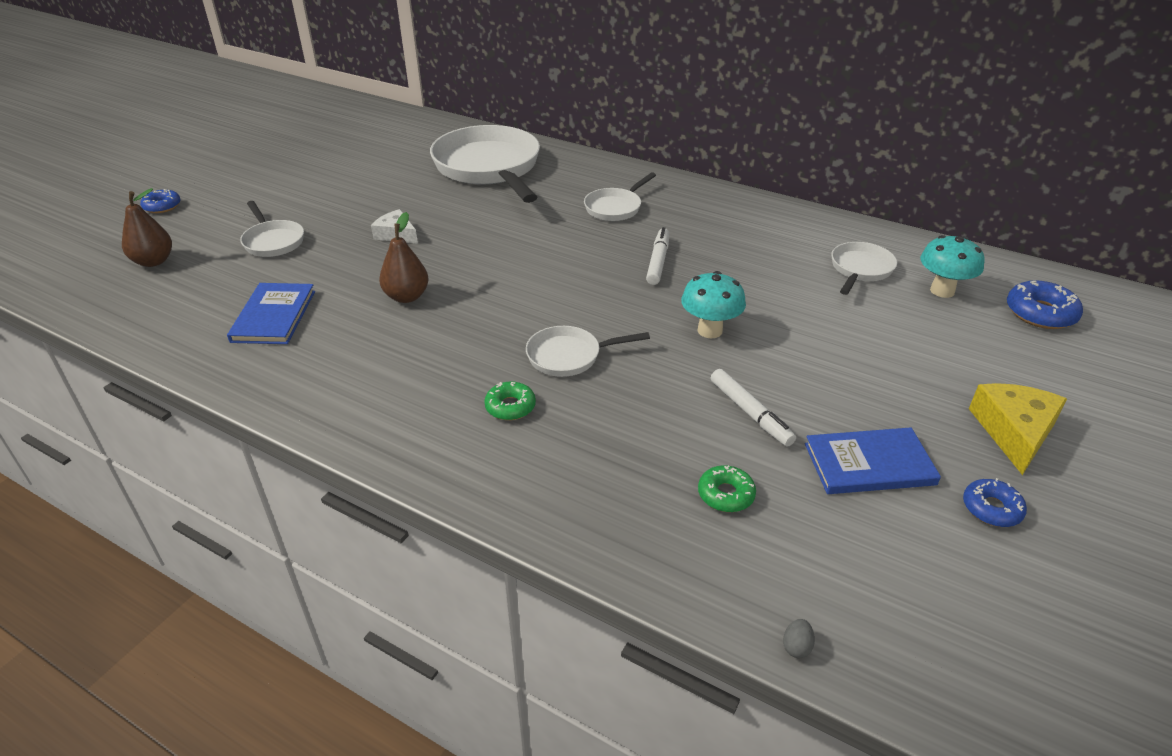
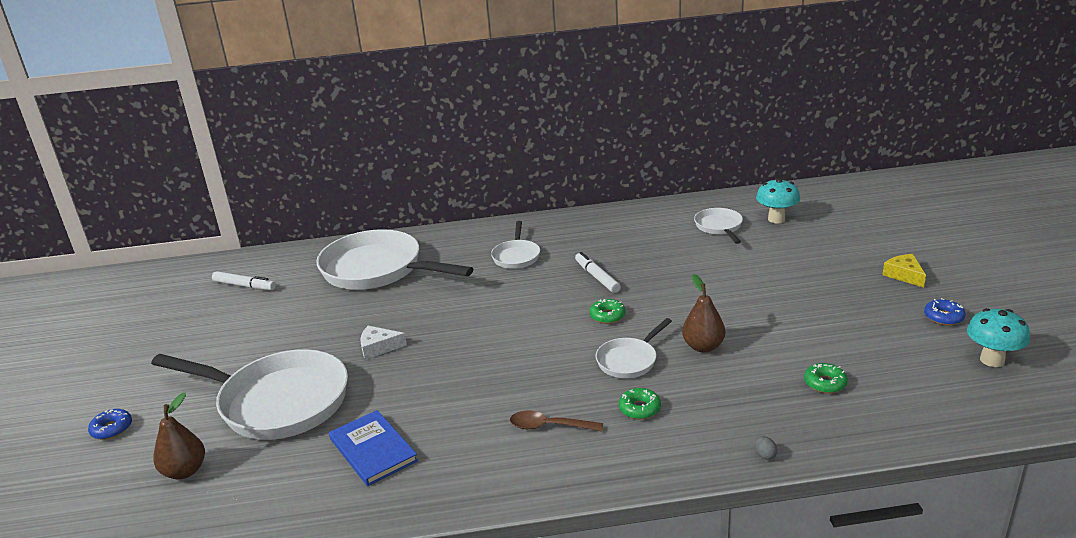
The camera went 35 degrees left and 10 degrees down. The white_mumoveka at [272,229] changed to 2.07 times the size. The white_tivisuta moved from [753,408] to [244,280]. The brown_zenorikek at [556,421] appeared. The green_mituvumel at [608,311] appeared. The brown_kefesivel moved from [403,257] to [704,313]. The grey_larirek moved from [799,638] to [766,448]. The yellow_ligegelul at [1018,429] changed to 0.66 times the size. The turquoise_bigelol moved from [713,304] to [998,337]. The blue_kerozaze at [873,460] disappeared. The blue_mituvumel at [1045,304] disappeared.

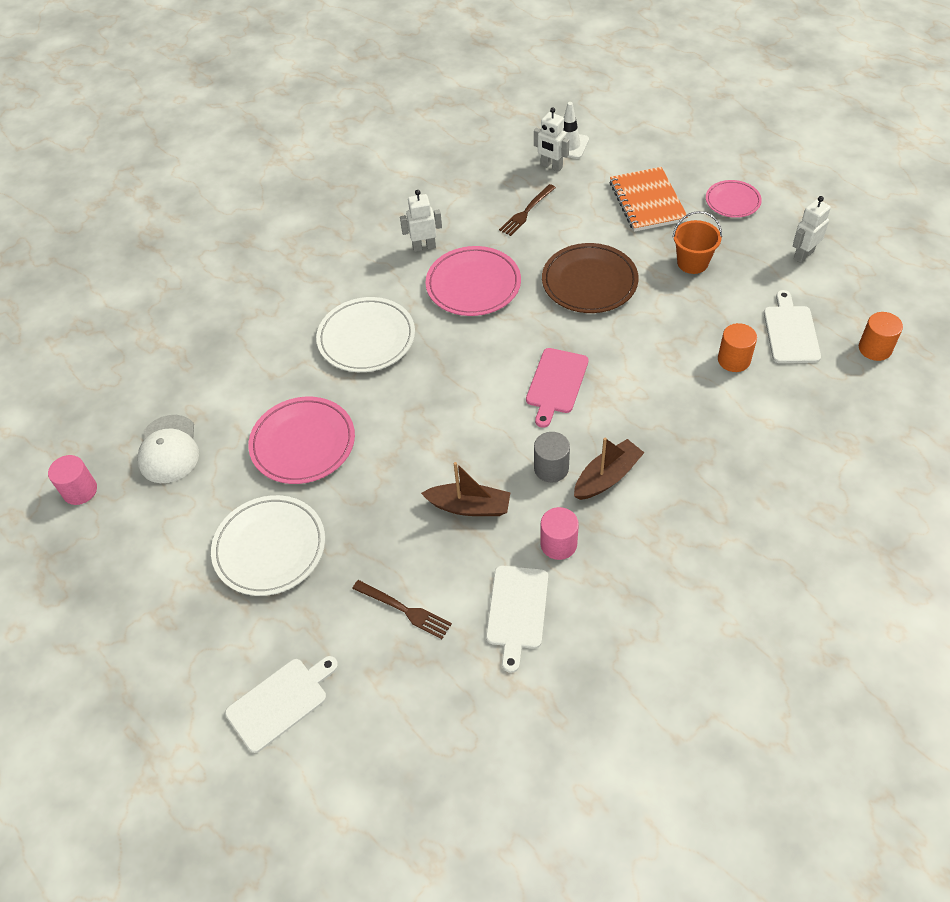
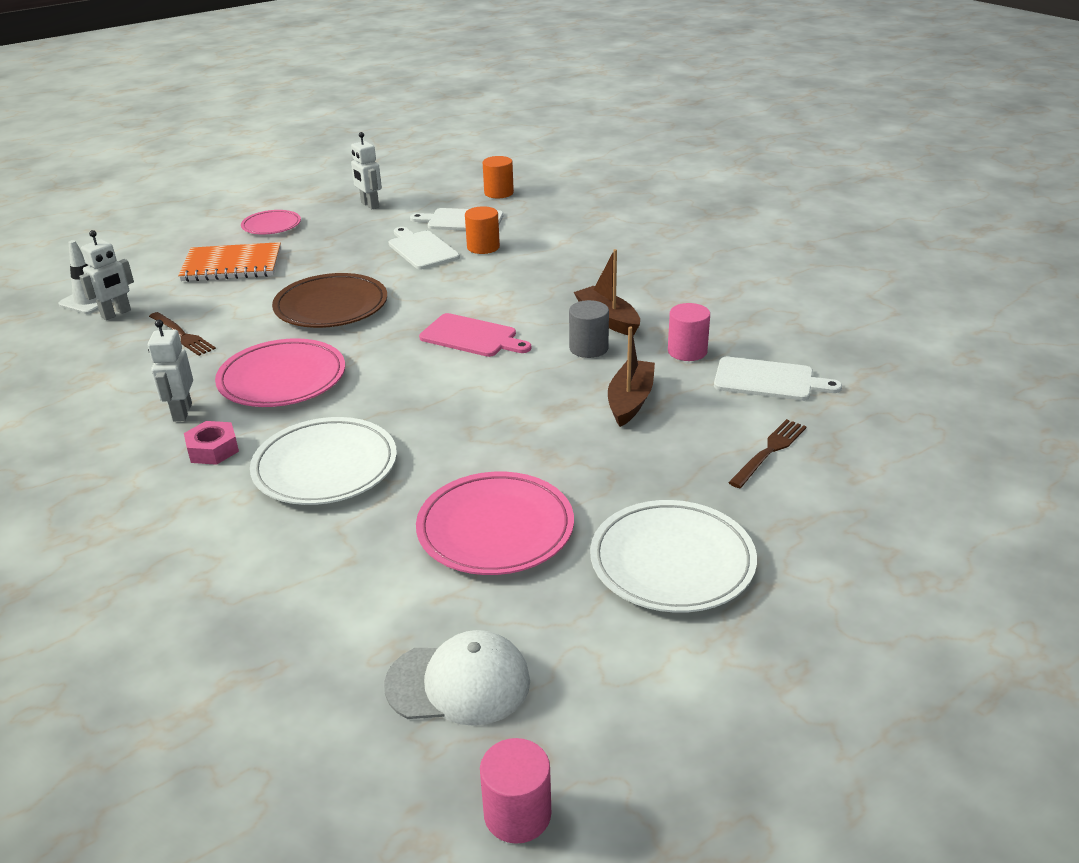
The camera went 85 degrees left and 20 degrees down. The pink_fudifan at [211,443] appeared. The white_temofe moved from [281,704] to [424,248]. The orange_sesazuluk at [697,242] disappeared.

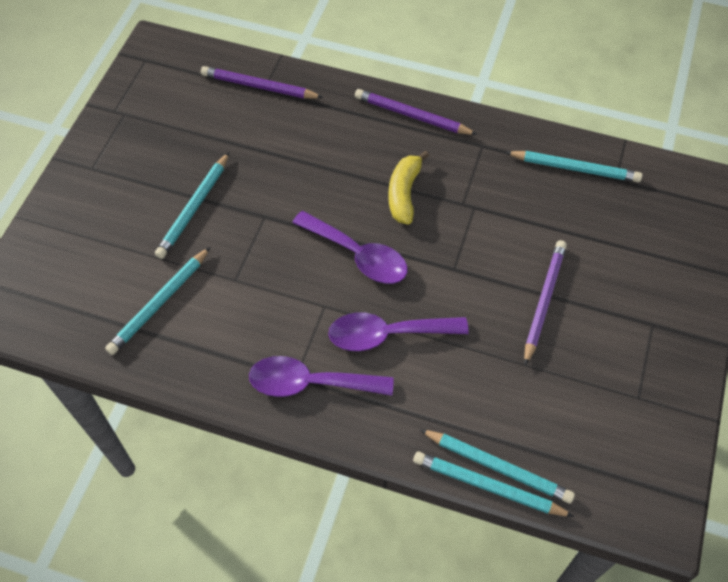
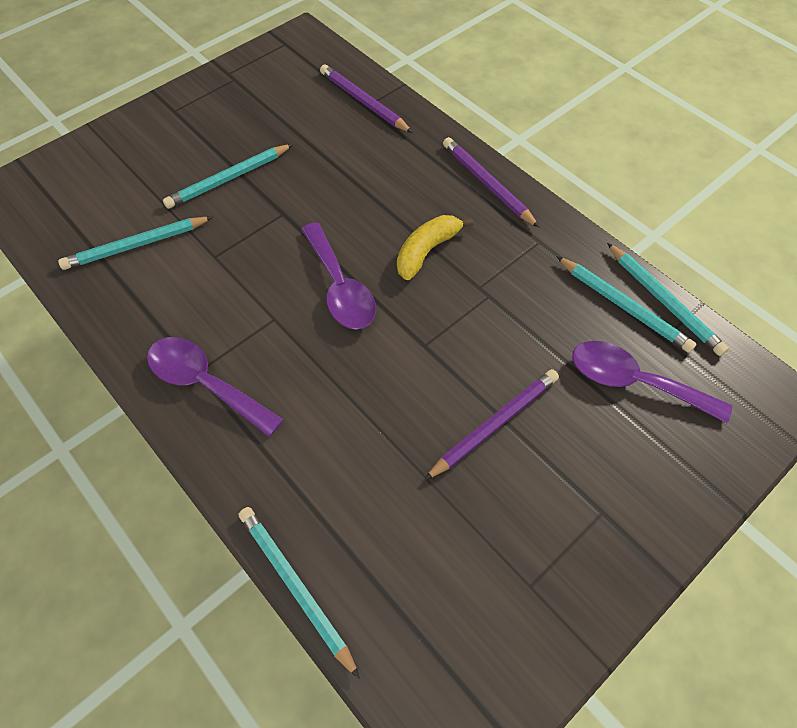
The camera went 30 degrees right and 0 degrees up. The purple_zenorikek moved from [398,332] to [652,382]. The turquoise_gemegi moved from [497,466] to [668,299].

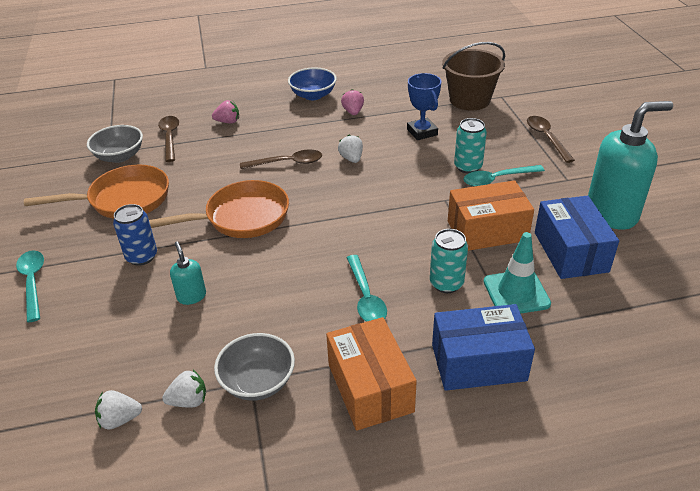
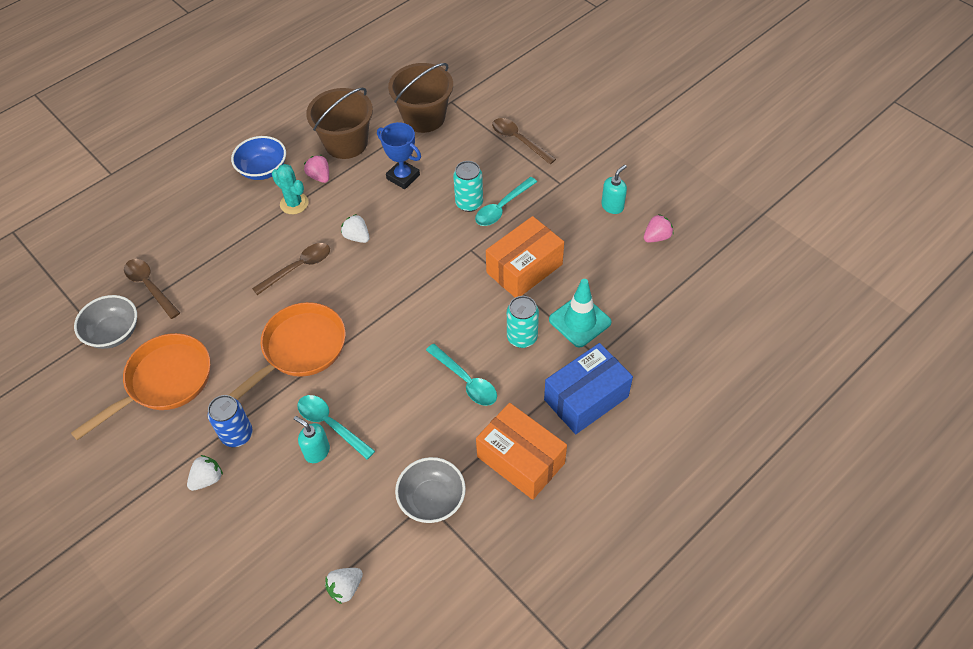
The camera went 30 degrees left and 15 degrees up. The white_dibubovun moved from [184,389] to [205,473]. The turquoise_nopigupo at [290,189] appeared. The turquoise_zenorikek moved from [30,286] to [336,427]. The brown_sesazuluk at [339,123] appeared. The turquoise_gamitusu at [630,165] changed to 0.46 times the size. The pink_dibubovun moved from [225,111] to [658,228]. The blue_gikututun at [577,237] disappeared.

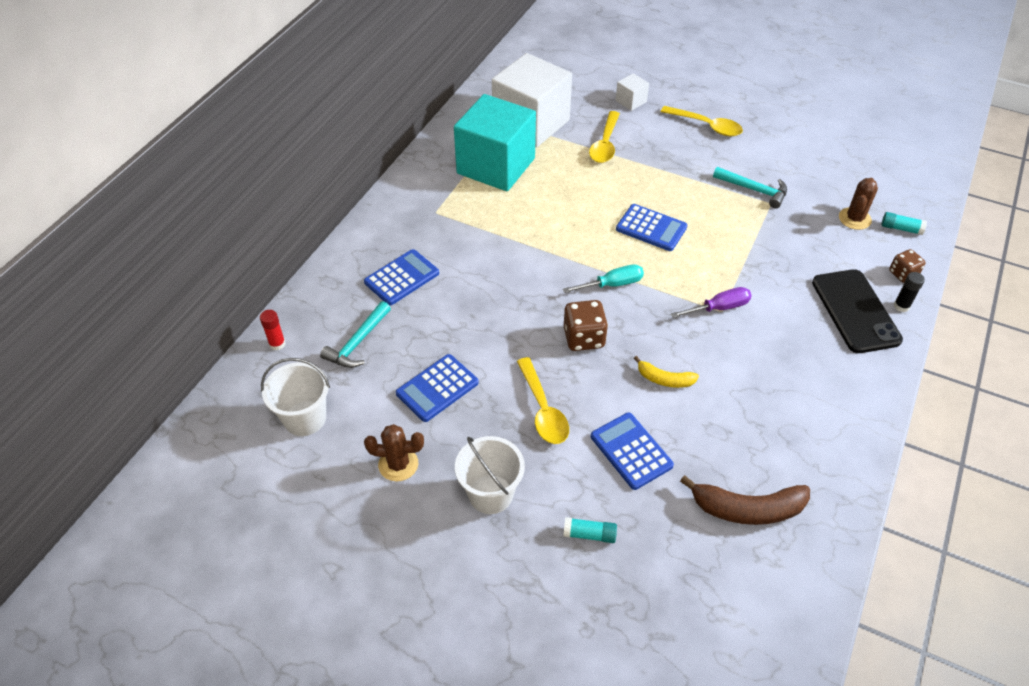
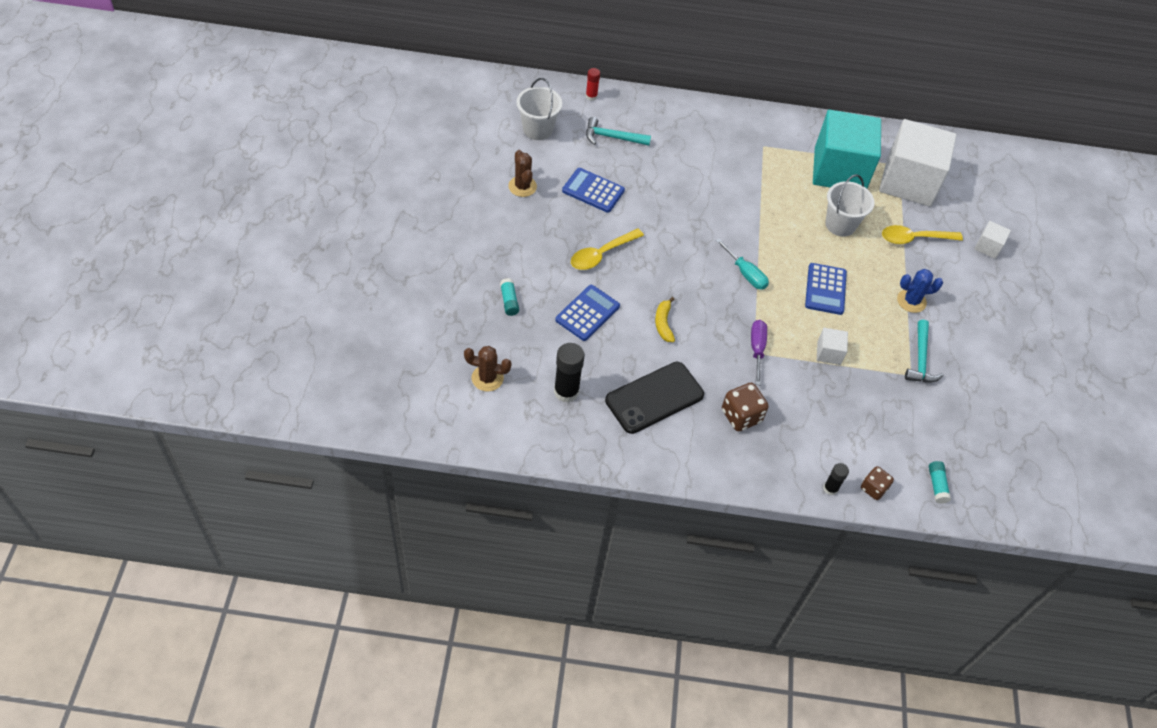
The camera went 65 degrees right and 5 degrees up. The brown_nopigupo moved from [858,204] to [488,369]. The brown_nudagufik at [745,500] was replaced by the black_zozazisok at [569,373]. The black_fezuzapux moved from [857,311] to [654,398]. The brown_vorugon moved from [586,325] to [745,407]. The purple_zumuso at [711,302] turned 135 degrees counterclockwise. The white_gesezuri at [832,346] appeared. The white_sesazuluk moved from [490,475] to [850,205]. The blue_nopigupo at [920,291] appeared. The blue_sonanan at [401,277] disappeared. The yellow_zenorikek at [702,121] disappeared.

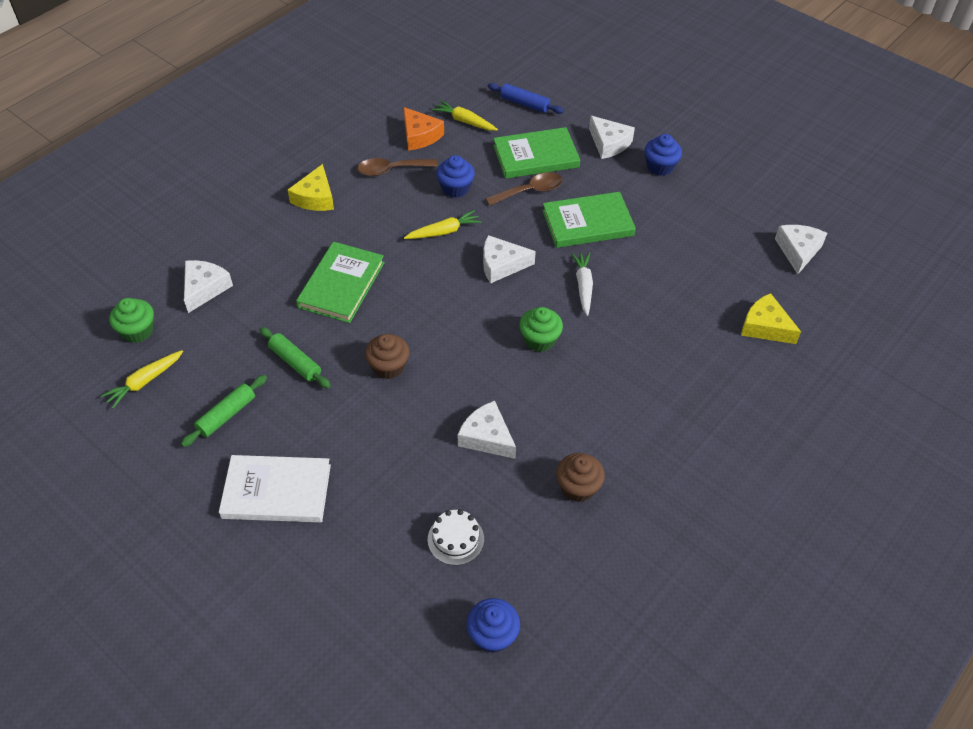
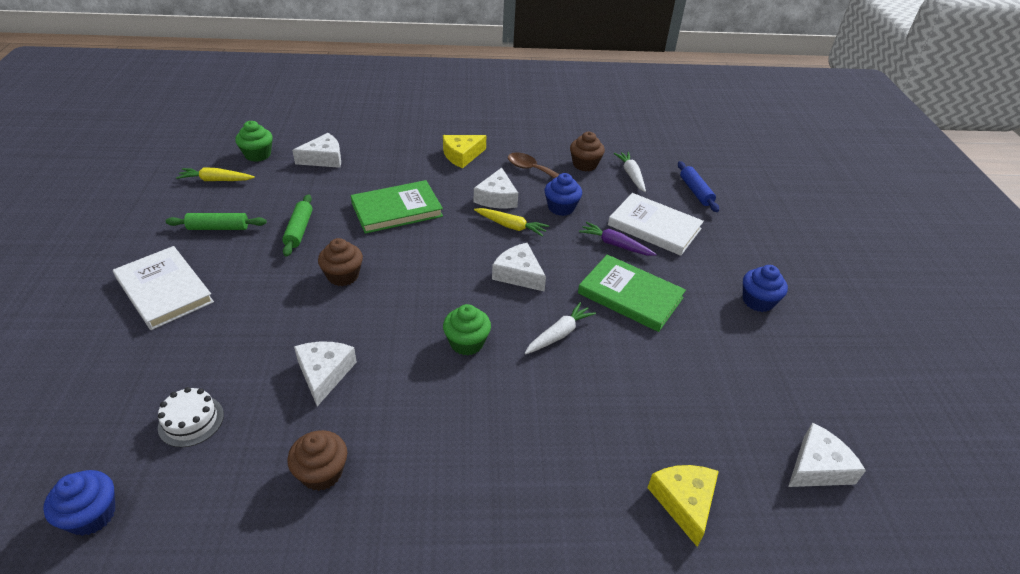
The camera went 45 degrees right and 10 degrees down. The white_ligegelul moved from [612,137] to [496,188]. The orange_ligegelul at [423,128] was replaced by the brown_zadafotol at [587,151]. The brown_zenorikek at [524,189] was replaced by the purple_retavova at [618,239]. The green_kerozaze at [536,153] became the white_kerozaze at [656,224]. The yellow_retavova at [465,115] became the white_retavova at [630,172].

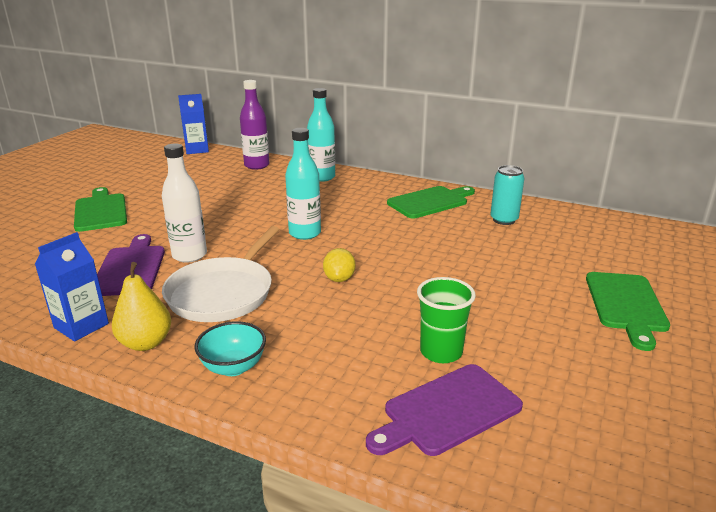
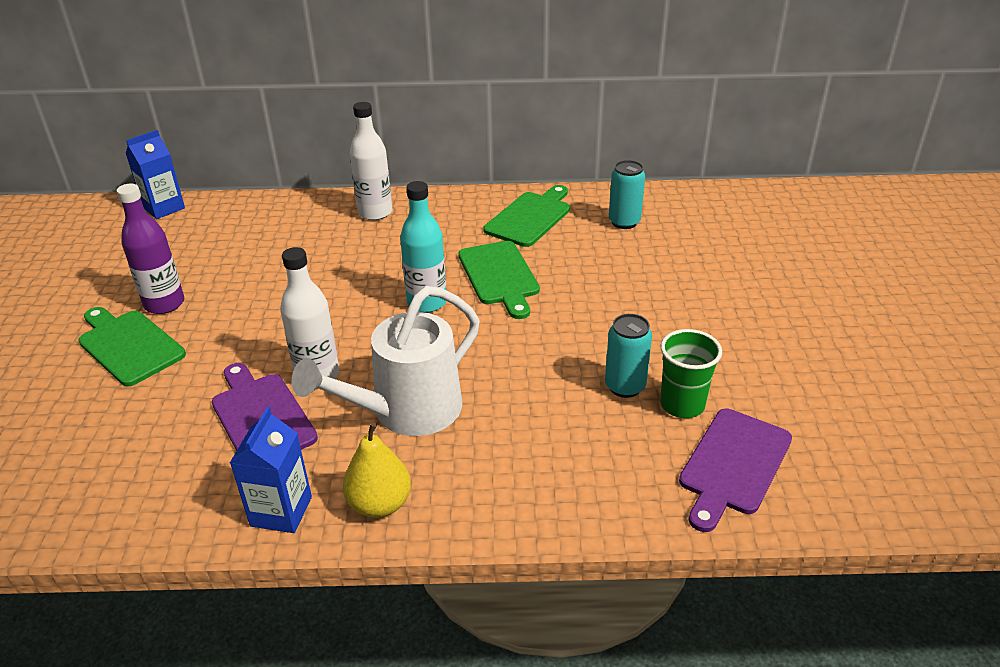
The camera went 25 degrees left and 10 degrees up. The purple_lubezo moved from [255,125] to [150,249]. The white_mumoveka at [221,274] was replaced by the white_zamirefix at [385,361]. The turquoise_lubezo at [321,135] became the white_lubezo at [371,161]. The green_temofe moved from [628,311] to [499,280]. The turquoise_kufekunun at [628,356] appeared. The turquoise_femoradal at [230,348] disappeared. The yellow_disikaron at [339,265] disappeared.

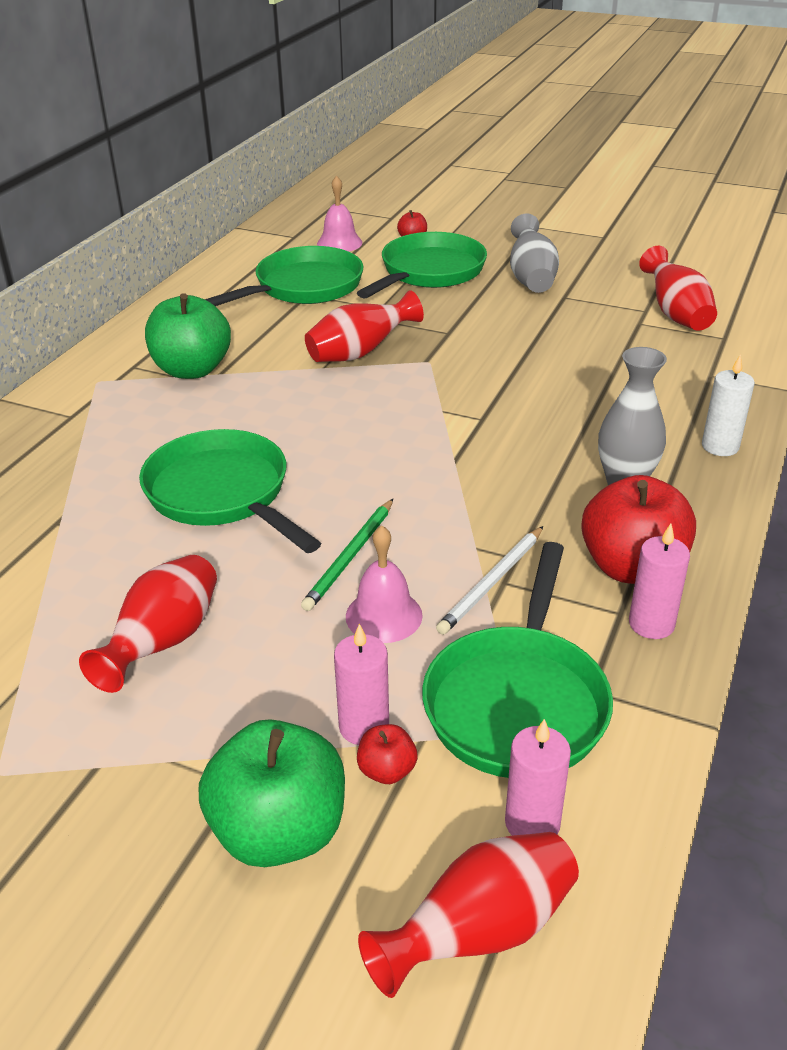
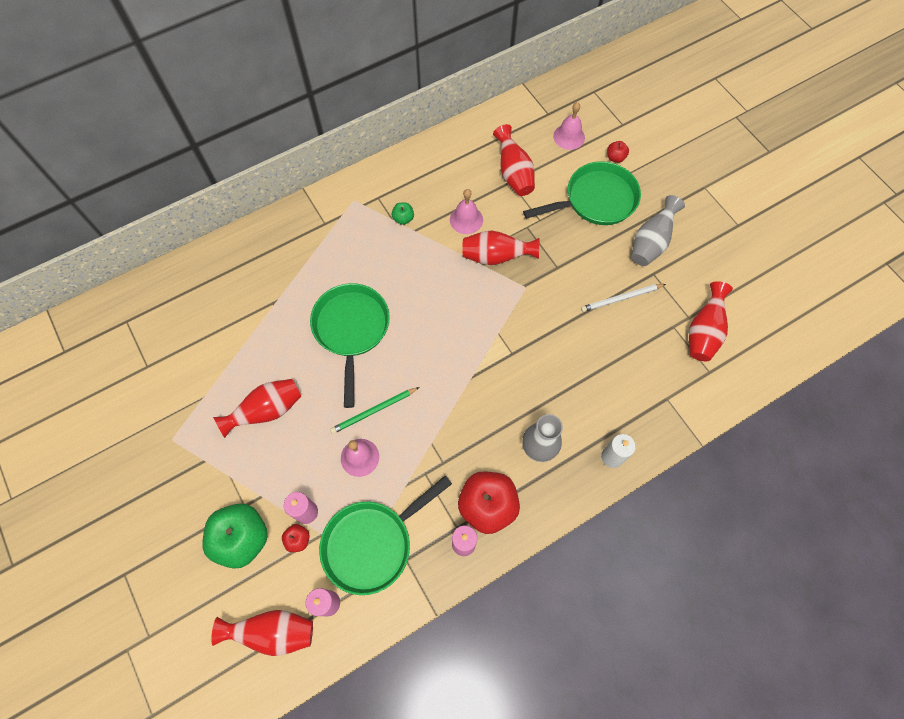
The camera went 35 degrees right and 30 degrees up. The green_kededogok at [188,336] changed to 0.44 times the size. The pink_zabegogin at [466,211] appeared. The green_mumoveka at [284,276] was replaced by the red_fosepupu at [514,160]. The white_gemegi moved from [489,580] to [623,298].

